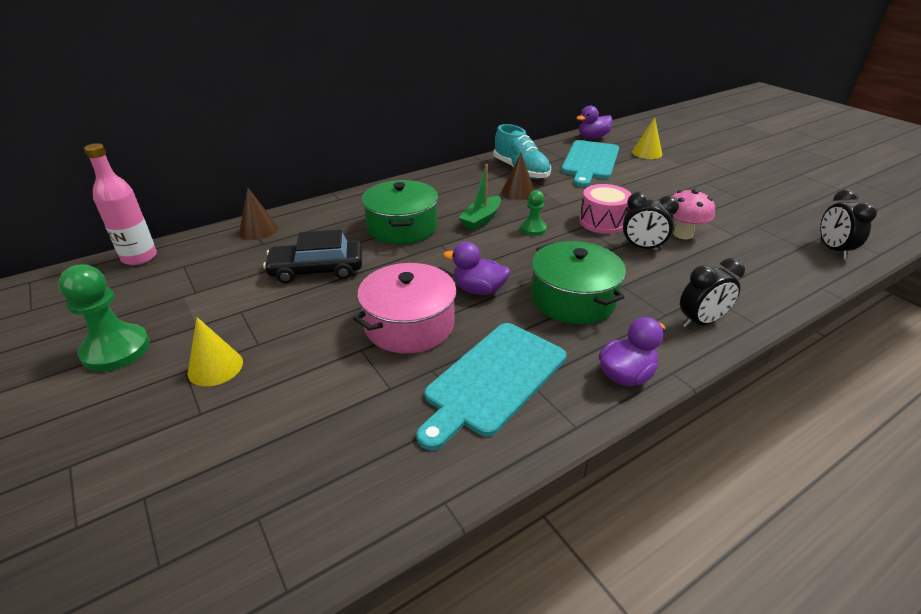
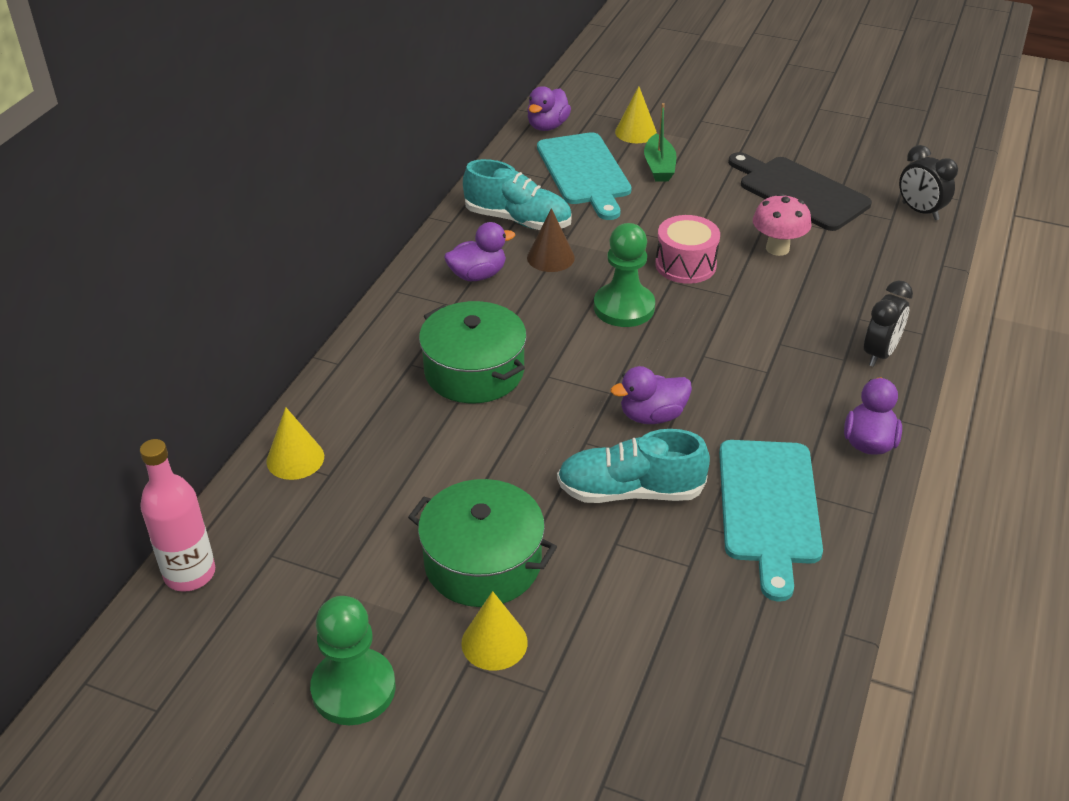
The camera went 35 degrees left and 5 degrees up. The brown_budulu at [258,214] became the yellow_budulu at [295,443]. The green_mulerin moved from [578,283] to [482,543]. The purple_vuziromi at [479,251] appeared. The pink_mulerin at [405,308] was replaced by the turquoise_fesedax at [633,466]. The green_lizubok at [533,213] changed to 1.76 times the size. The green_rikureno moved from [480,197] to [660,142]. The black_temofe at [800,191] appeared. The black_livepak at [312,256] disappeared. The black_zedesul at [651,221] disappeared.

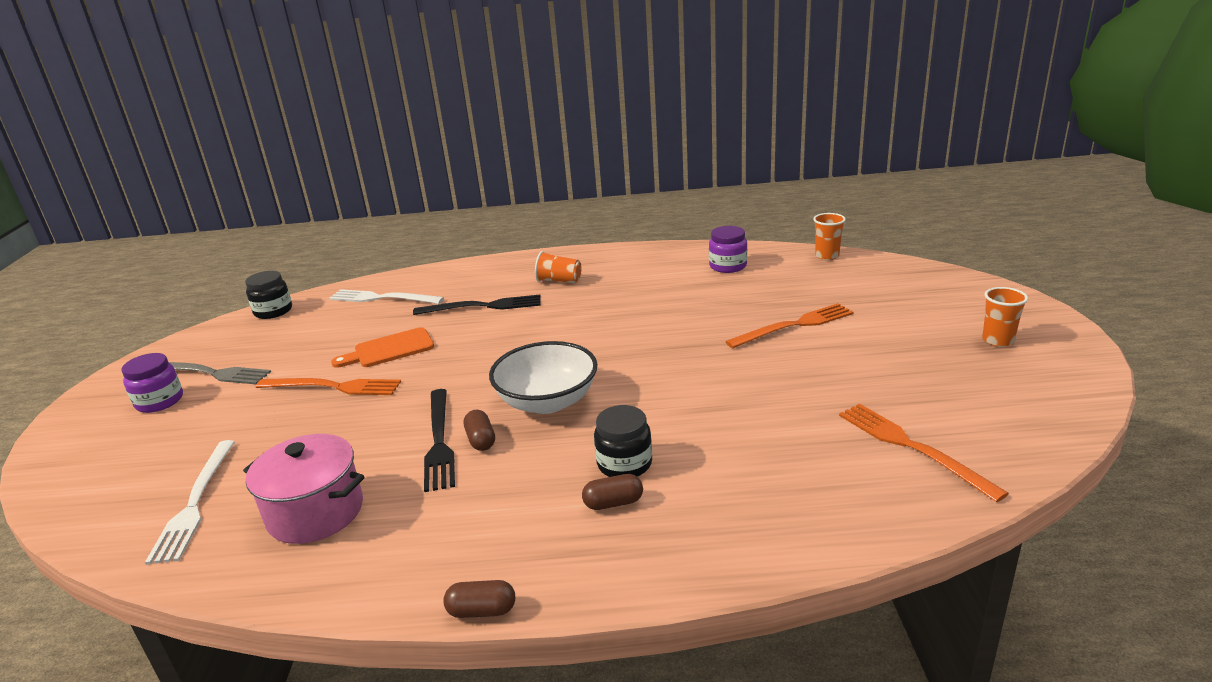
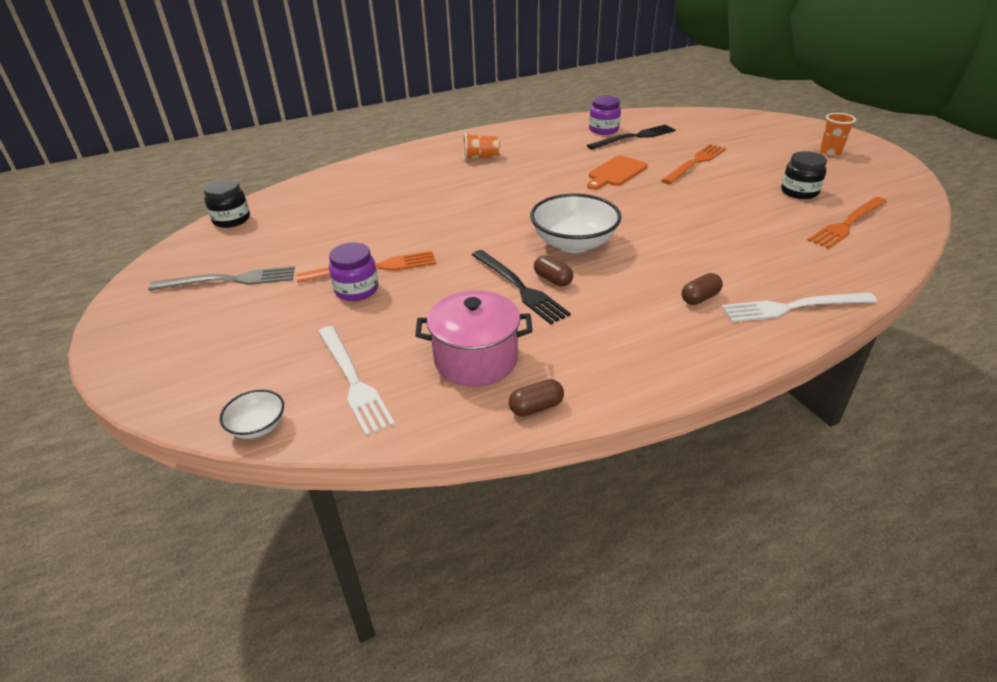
The camera went 25 degrees left and 10 degrees up. The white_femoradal at [252,414] appeared. The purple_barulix moved from [152,383] to [353,271]. The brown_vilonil moved from [479,599] to [536,397]. The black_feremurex moved from [477,305] to [631,137]. The orange_temofe moved from [382,347] to [617,172]. The white_feremurex moved from [386,296] to [799,307]. The black_barulix moved from [623,441] to [804,175]. The orange_feremurex at [924,453] turned 75 degrees counterclockwise. The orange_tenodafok at [829,236] disappeared.

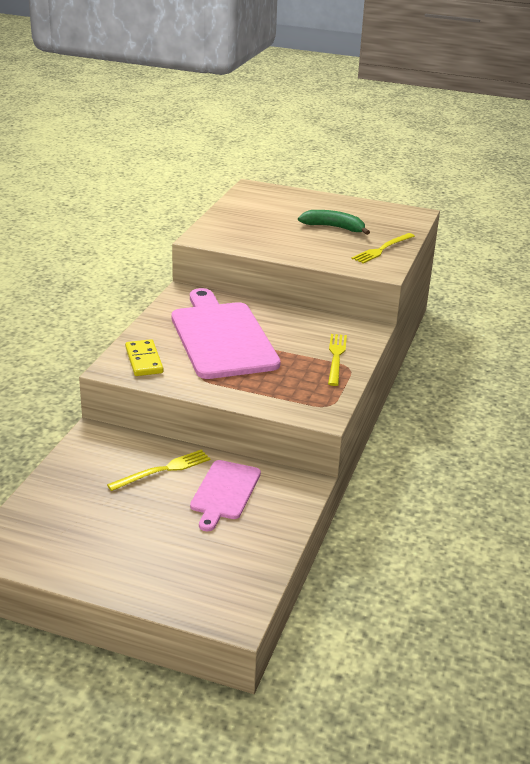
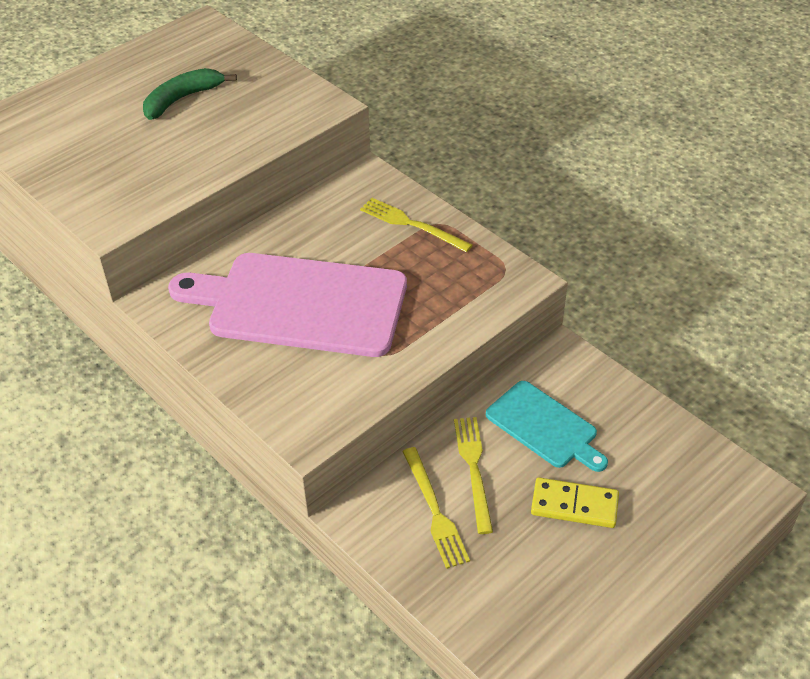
The camera went 60 degrees left and 15 degrees up. The yellow_feremurex moved from [383,248] to [436,508]. The pink_temofe at [225,495] became the turquoise_temofe at [547,426]. The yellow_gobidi moved from [144,357] to [575,502].

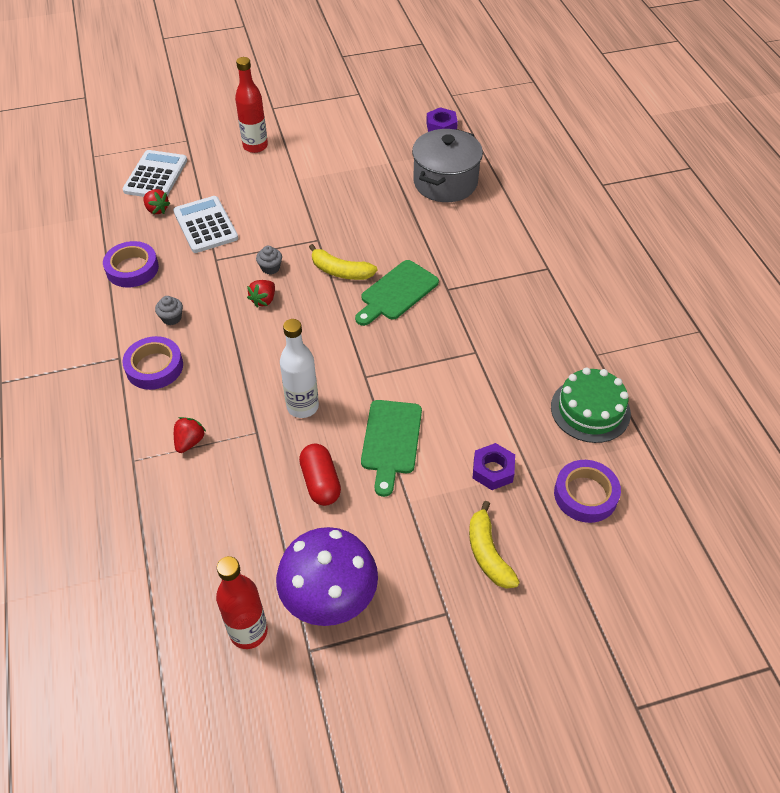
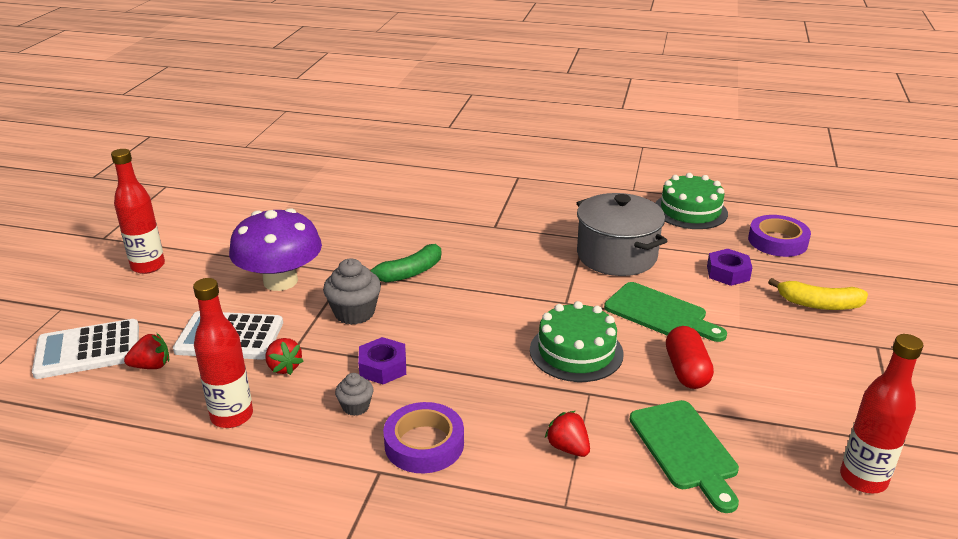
The camera went 60 degrees left and 20 degrees down. The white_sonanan at [154,173] turned 60 degrees counterclockwise. The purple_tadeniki at [131,264] was replaced by the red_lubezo at [223,353]. The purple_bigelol moved from [327,576] to [275,249]. The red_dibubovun moved from [261,293] to [284,356]. The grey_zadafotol at [269,260] changed to 1.73 times the size. The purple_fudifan moved from [442,119] to [382,360]. The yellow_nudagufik at [343,262] became the green_nudagufik at [405,263]. The white_lubezo at [299,368] was replaced by the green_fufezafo at [577,341]. The grey_mulerin moved from [447,165] to [622,234]. The green_temofe moved from [397,293] to [684,456]. The red_vilonil at [320,475] turned 75 degrees clockwise.

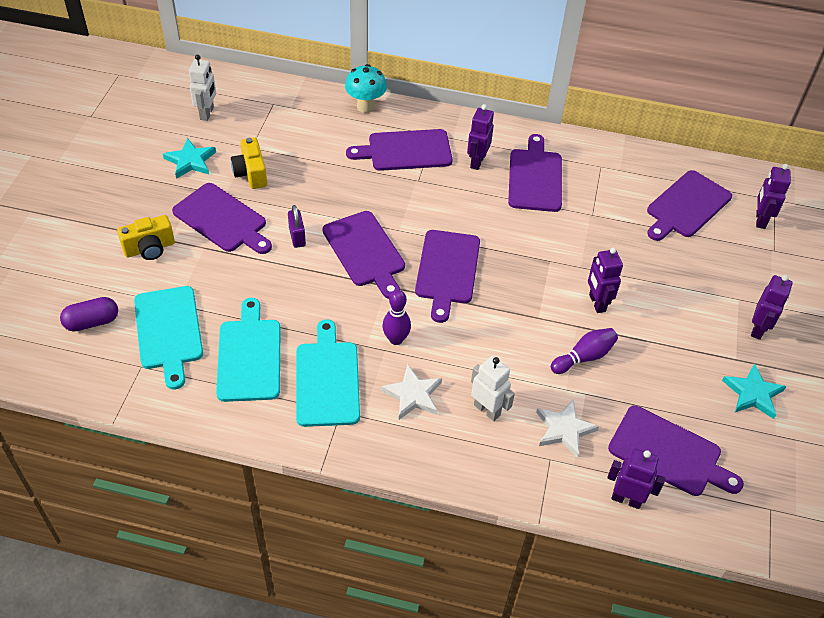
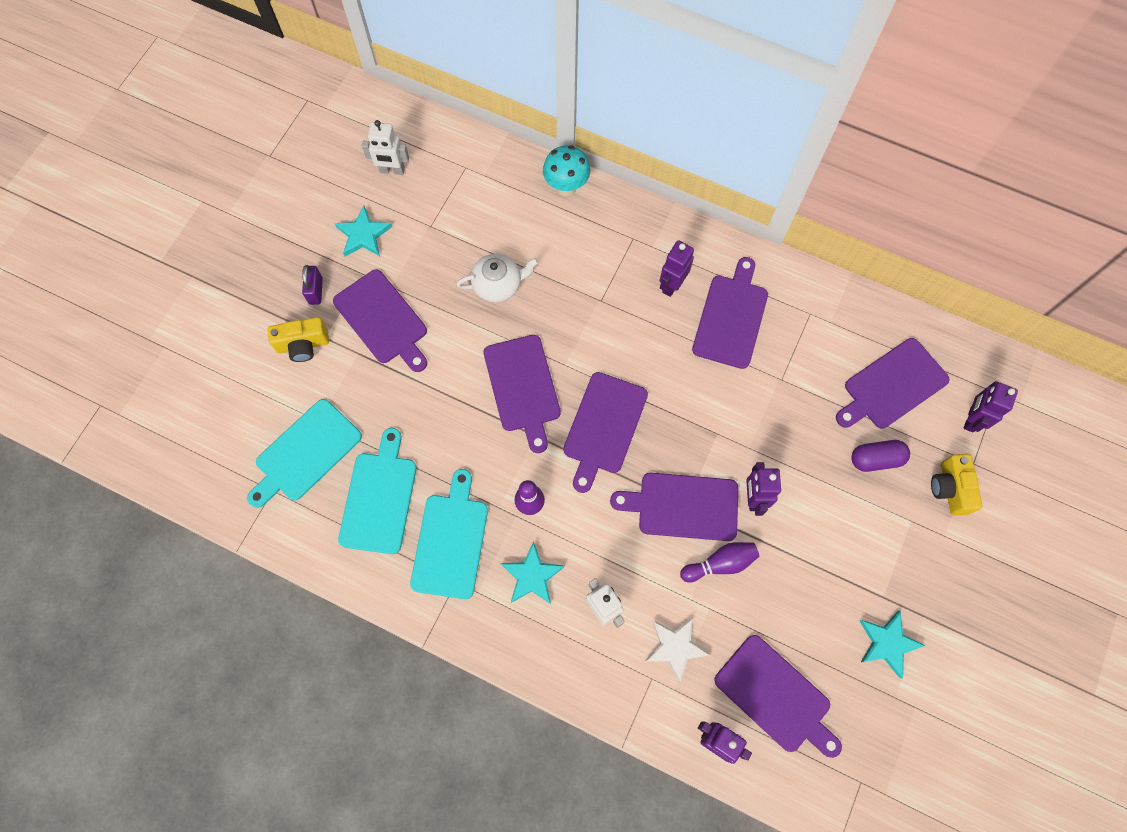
The camera went 15 degrees right and 20 degrees up. The turquoise_temofe at [168,338] turned 45 degrees clockwise. The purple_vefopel moved from [297,226] to [312,285]. The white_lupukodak at [202,88] turned 75 degrees clockwise. The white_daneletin at [497,278] appeared. The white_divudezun at [411,392] became the turquoise_divudezun at [532,572]. The purple_temofe moved from [399,150] to [674,507]. The purple_vilonil moved from [89,314] to [880,456]. The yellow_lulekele moved from [249,163] to [956,485]. The purple_lupukodak at [771,307] disappeared.

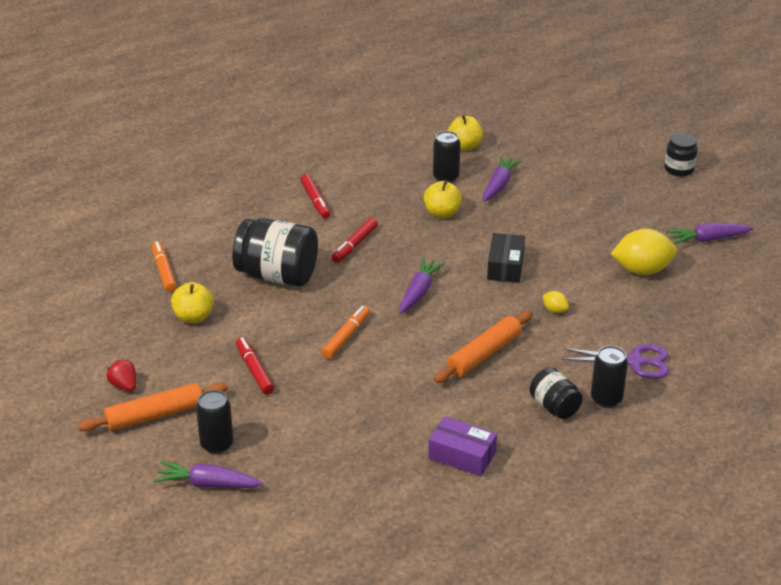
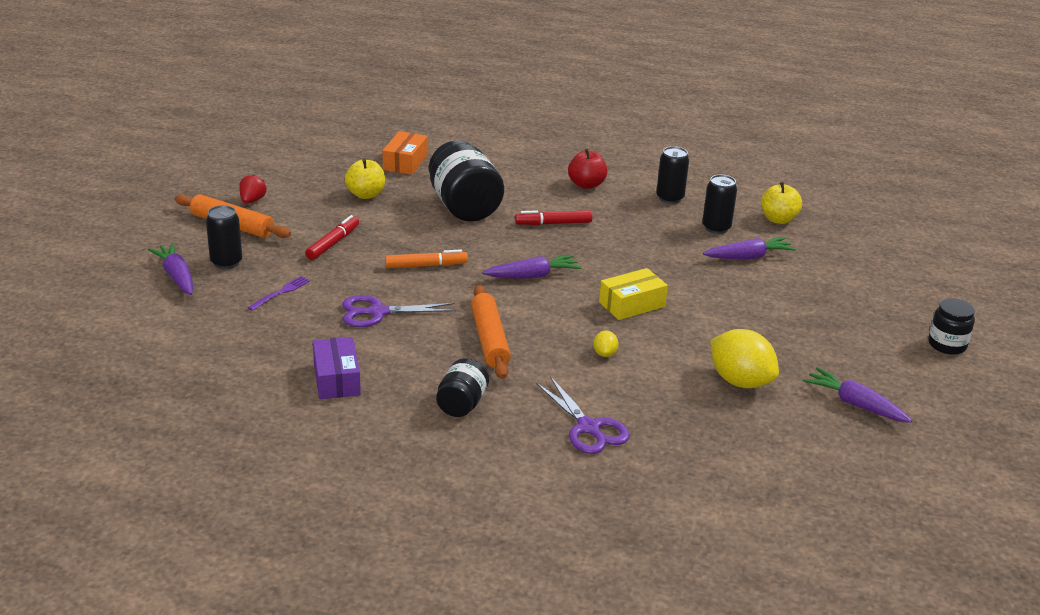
The camera went 50 degrees right and 5 degrees down. The purple_feremurex at [278,293] appeared. The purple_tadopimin at [399,311] appeared. The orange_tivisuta at [164,266] was replaced by the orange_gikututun at [405,153]. The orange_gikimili at [483,347] turned 75 degrees clockwise. The red_tivisuta at [315,196] was replaced by the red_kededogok at [588,169]. The black_gikututun at [506,258] became the yellow_gikututun at [633,294]. The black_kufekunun moved from [609,377] to [672,175]. The yellow_kededogok at [443,199] disappeared.

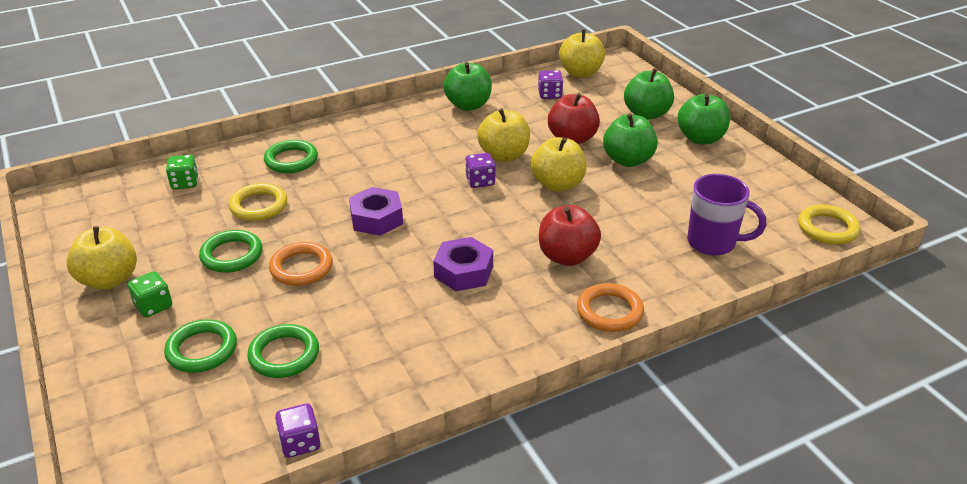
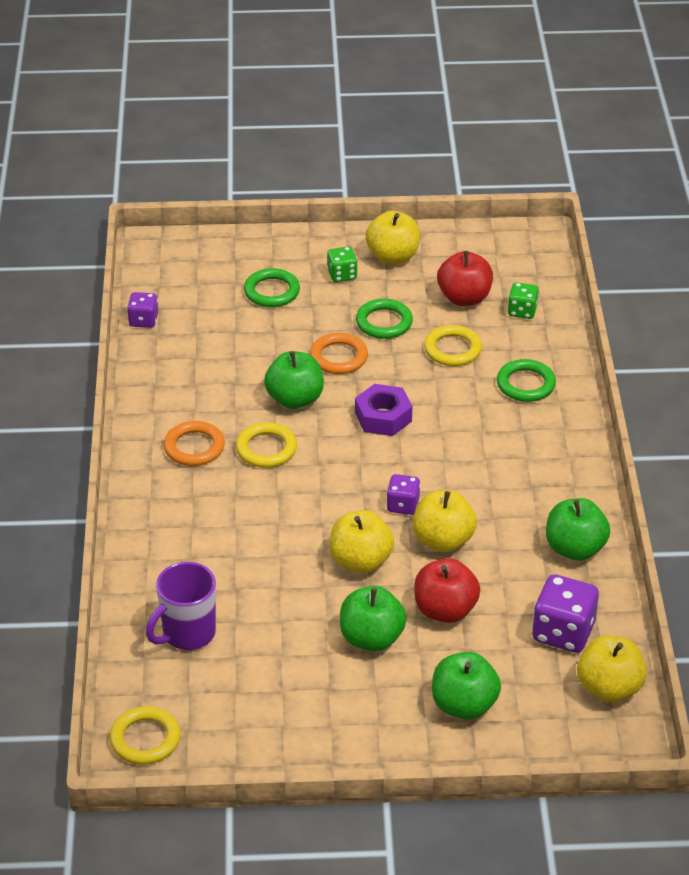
The camera went 115 degrees right and 5 degrees up. The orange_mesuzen moved from [610,307] to [194,443]. The purple_fudifan at [463,264] was replaced by the yellow_mesuzen at [266,445]. The green_kededogok moved from [704,119] to [294,380]. The red_kededogok moved from [570,235] to [465,278]. The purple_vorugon at [550,84] changed to 1.71 times the size. The green_mesuzen at [283,351] disappeared.

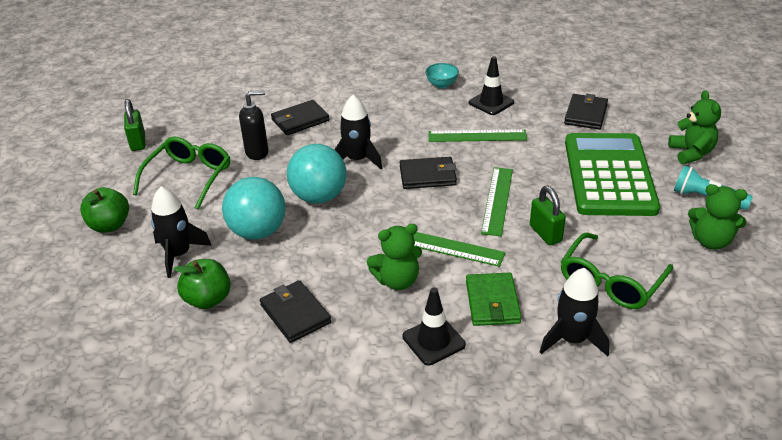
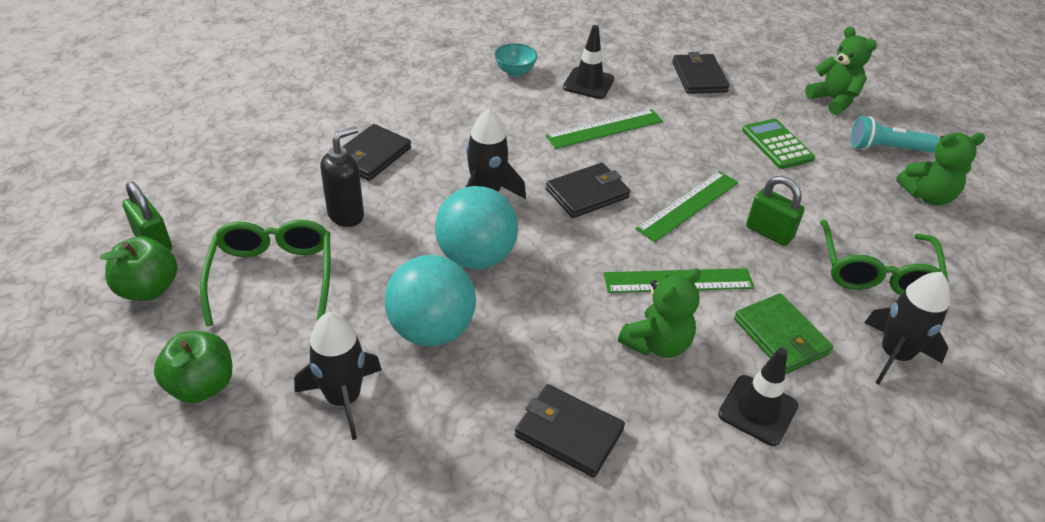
The camera went 30 degrees left and 5 degrees up. The green_kededogok moved from [202,284] to [138,268]. The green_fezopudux at [497,201] turned 60 degrees clockwise. The green_sonanan at [612,174] changed to 0.47 times the size.

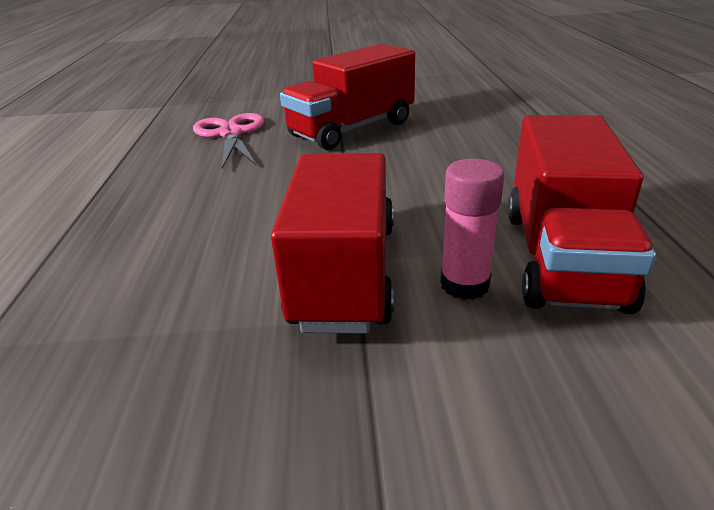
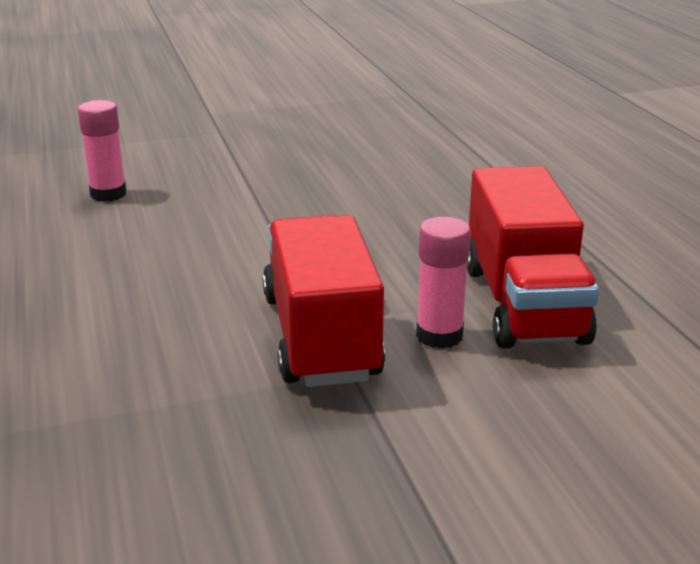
The camera went 15 degrees left and 5 degrees down. The pink_tadopimin at [228,141] was replaced by the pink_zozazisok at [102,151]. The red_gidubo at [347,97] disappeared.

